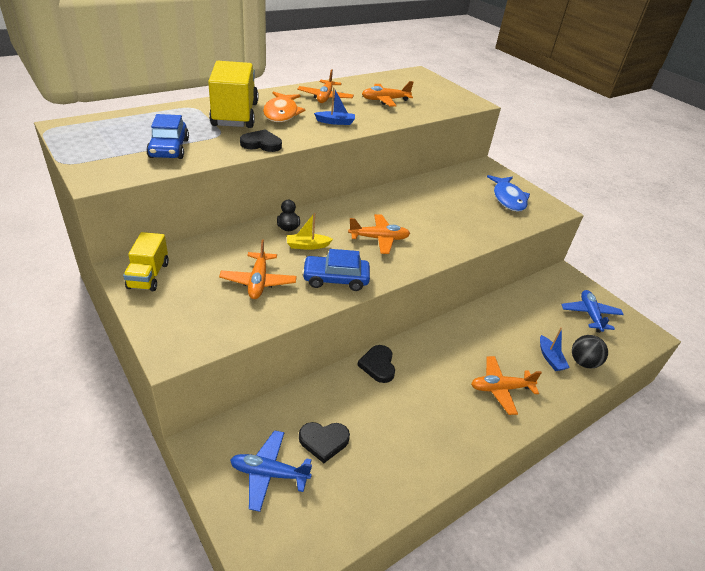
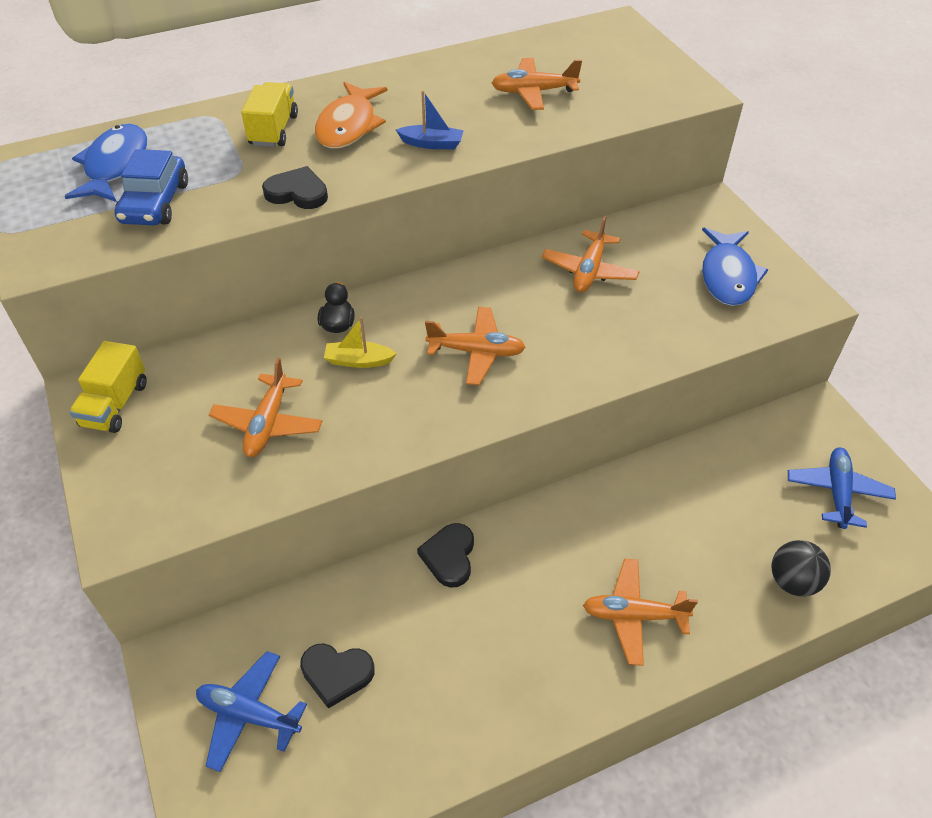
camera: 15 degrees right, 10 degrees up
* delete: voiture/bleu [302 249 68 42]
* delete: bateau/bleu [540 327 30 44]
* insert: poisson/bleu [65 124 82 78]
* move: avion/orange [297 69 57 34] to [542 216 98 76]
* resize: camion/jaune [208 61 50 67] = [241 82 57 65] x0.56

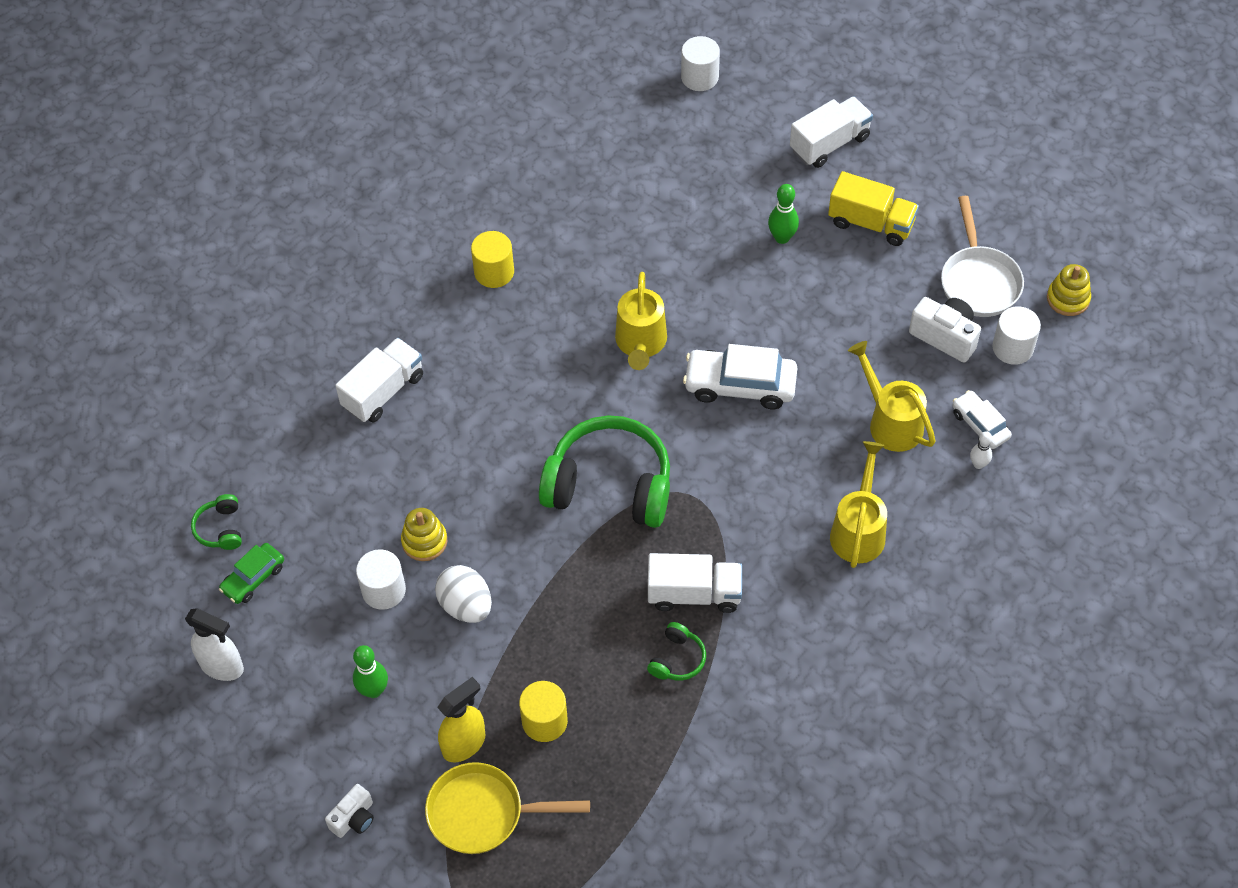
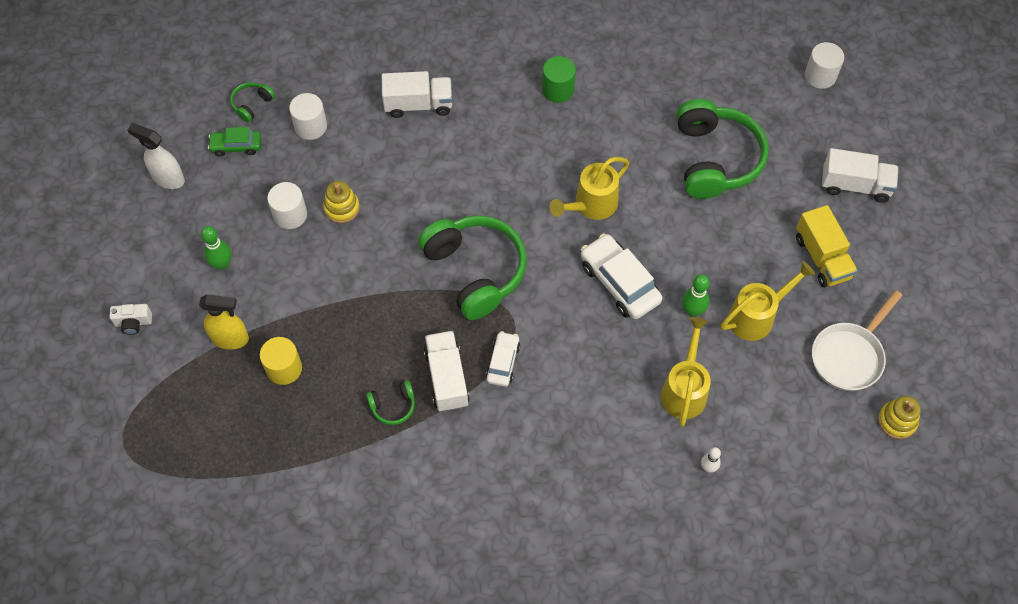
camera: 45 degrees right, 5 degrees up
* delete: poêle/jaune [425 762 165 92]
* delete: œuf/blanc [435 565 57 58]
* delete: appareil photo/blanc [909 297 72 65]
* insert: casque audio/vert [677 99 91 100]
* move: quille/vert [768 184 31 60] to [682 274 28 43]
* move: arrosoir/jaune [830 441 57 127] to [721 261 94 80]
* move: voiture/blanc [952 390 60 59] to [486 331 34 56]
* move: cylindre/blanc [992 306 49 59] to [289 93 38 47]
* recolor: cylindre/jaune [471 231 43 57] to cylindre/vert [542 56 34 47]
* rotate: vaporisateur/blanc [185 608 59 73] = [127 123 58 66] 135 degrees clockwise
* rotate: camion/blanc [648 553 94 60] = [424 331 46 81] 150 degrees counterclockwise

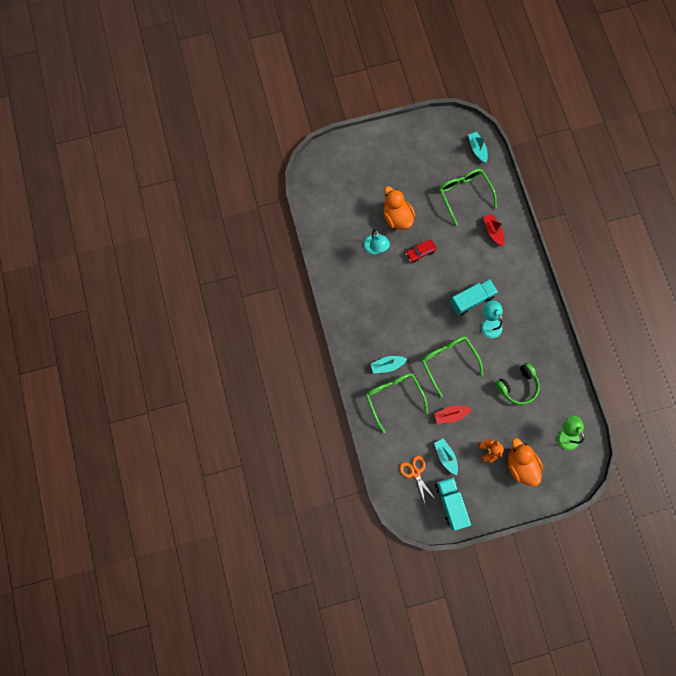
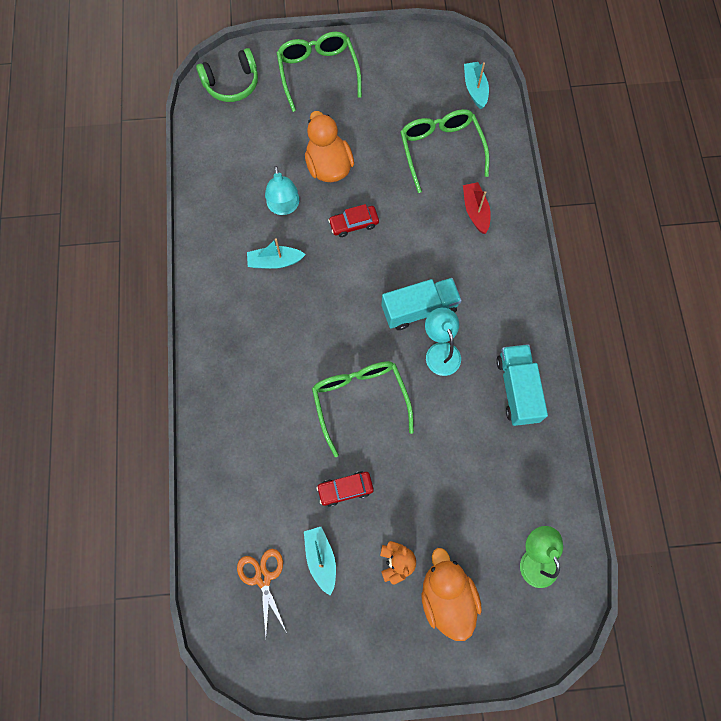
camera: 10 degrees right, 5 degrees down
* move: lunettes/vert [366 373 62 60] to [277 32 85 80]
* move: bateau/turquoise [371 356 36 18] to [247 238 59 31]
* move: camion/turquoise [435 477 36 54] to [496 344 52 82]
* move: casque audio/vert [495 362 45 43] to [196 48 62 54]
* replace: bateau/rouge [434 406 38 18] to voiture/rouge [316 471 58 36]

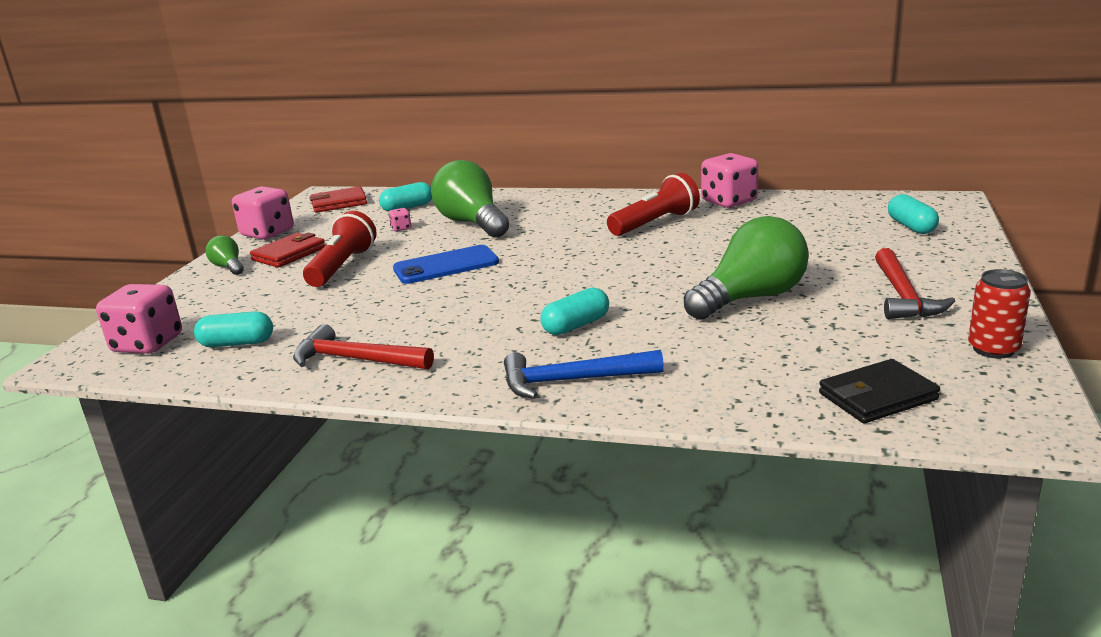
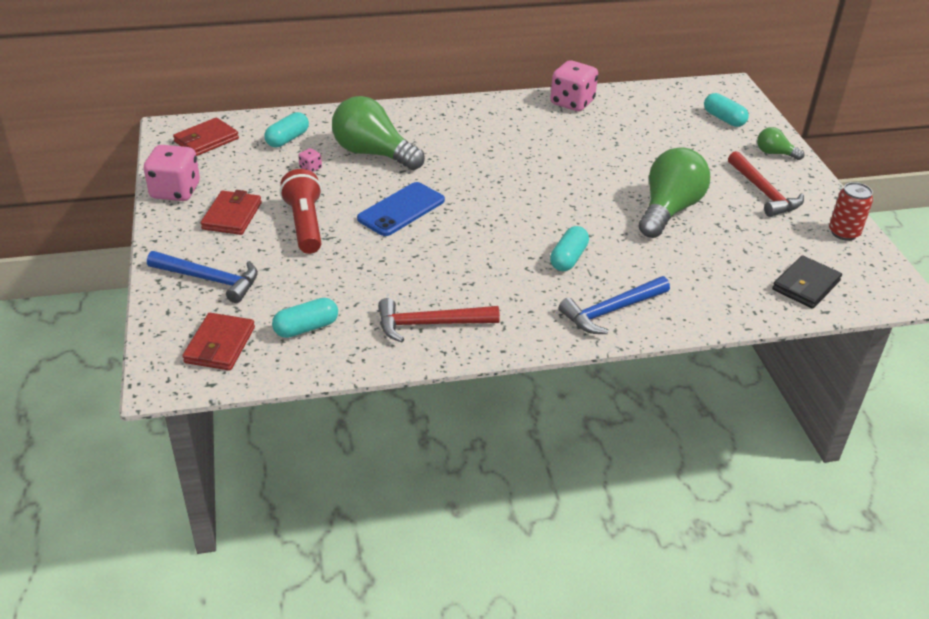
camera: 30 degrees left, 15 degrees up
* delete: lampe de poche/rouge [607 173 93 63]
* insert: marteau/bleu [147 251 111 52]
* move: ampoule/vert [206 235 38 40] to [757 127 48 33]
* replace: dé/rose [96 284 86 70] to portefeuille/rouge [182 313 73 58]

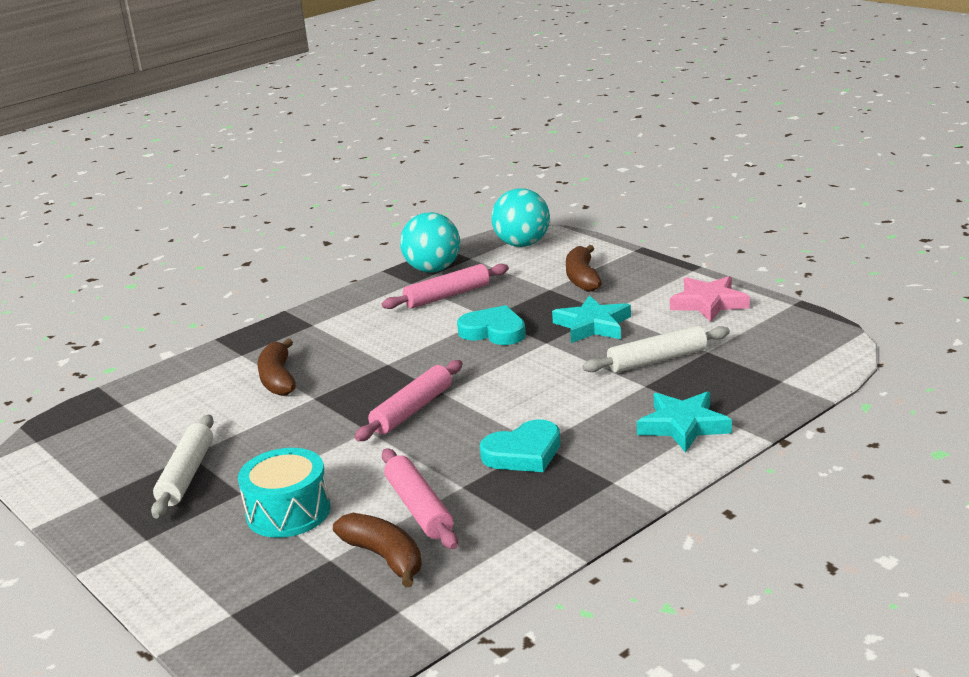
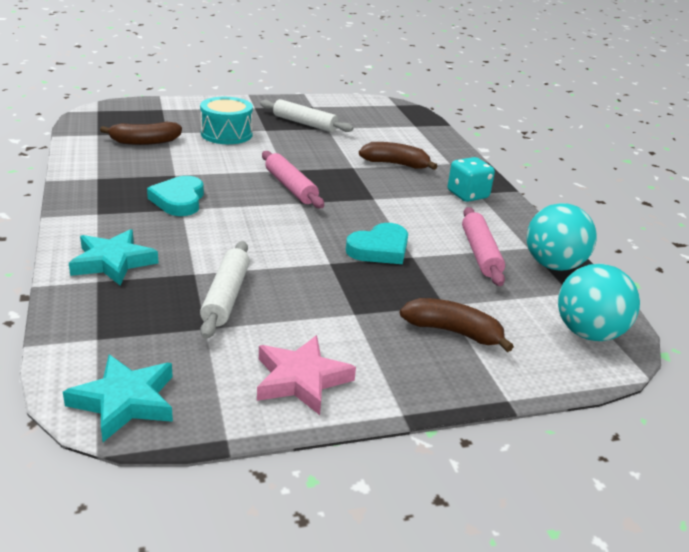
camera: 110 degrees right, 5 degrees up
* delete: rouleau à pâtisserie/rose [382 448 76 101]
* insert: dé/turquoise [448 157 47 45]
* move: étoile/turquoise [552 295 79 48] to [63 355 110 87]

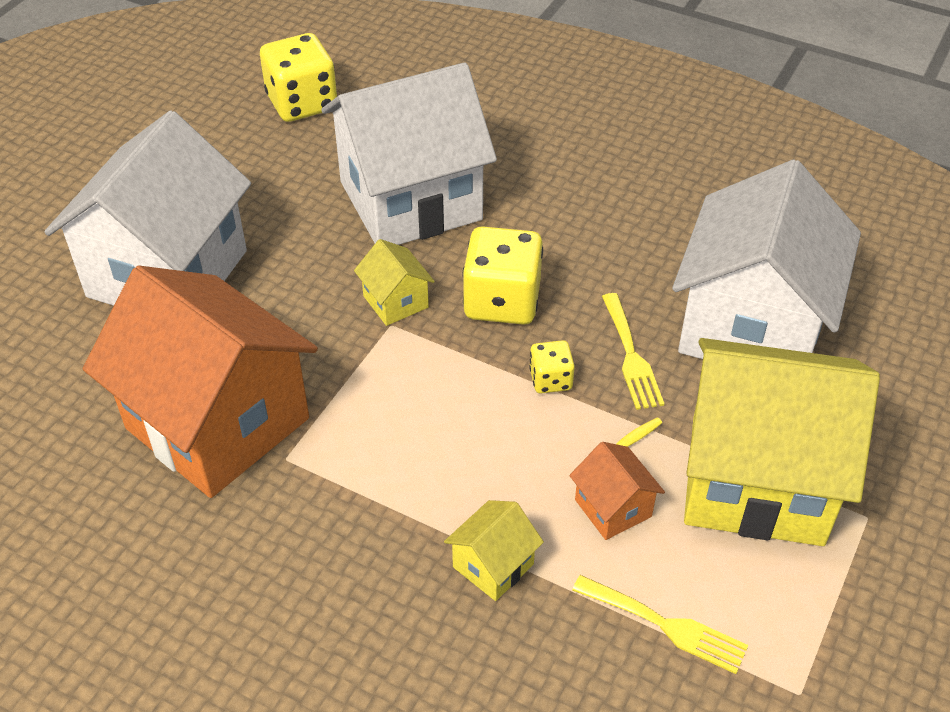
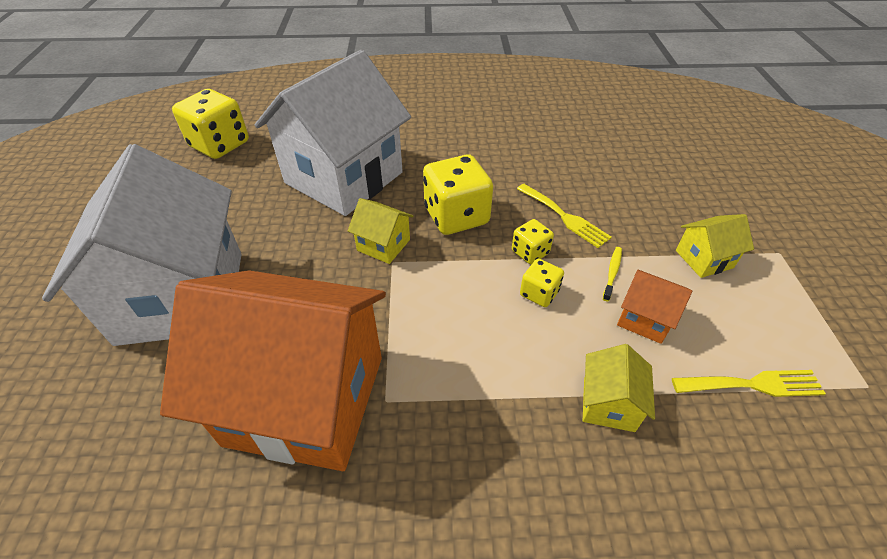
camera: 30 degrees left, 0 degrees up
* delete: maison/blanc [672 159 189 200]
* insert: dé/jaune [520 259 44 48]
* resize: maison/jaune [684 338 196 208] = [676 214 78 64] x0.40

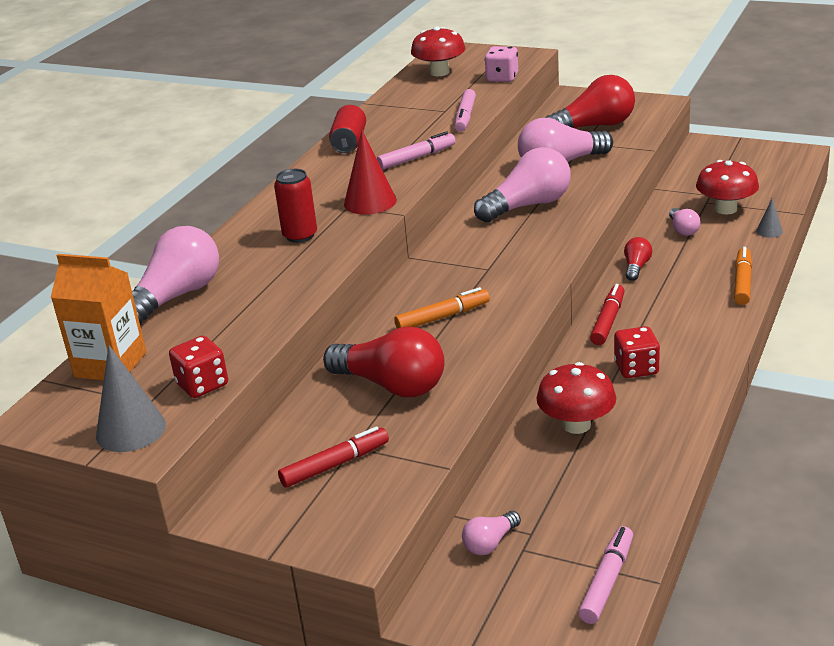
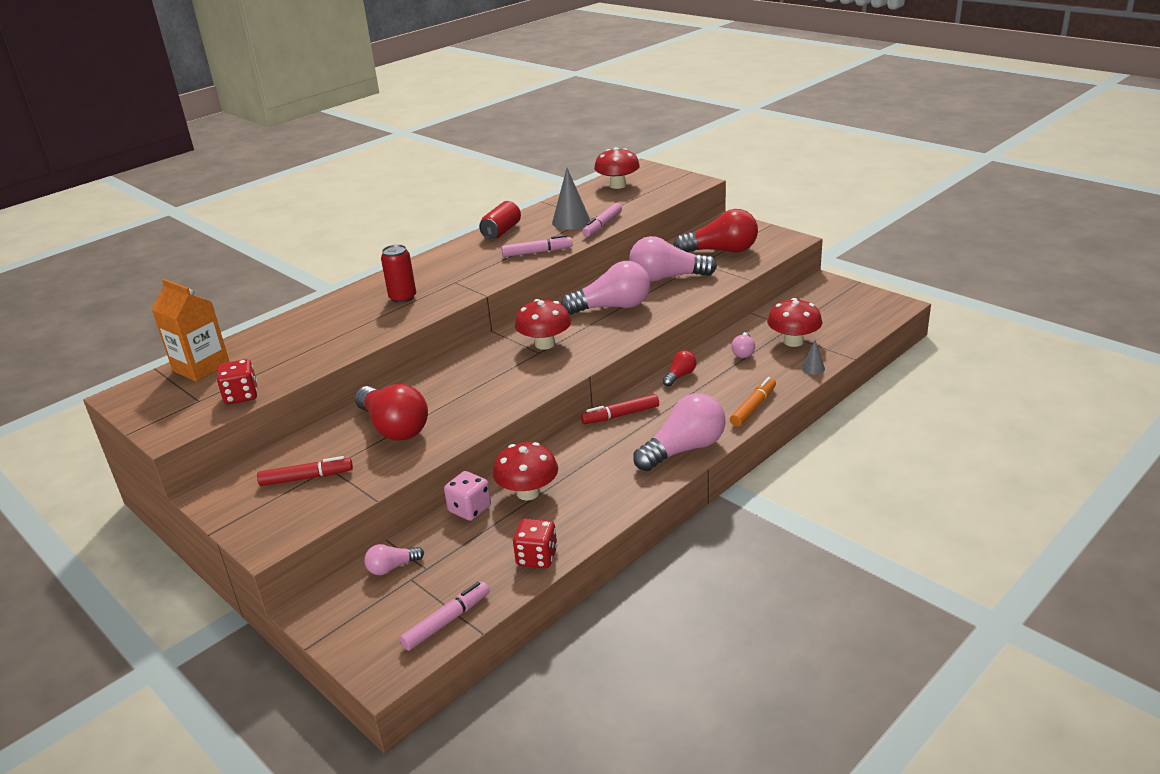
camera: 20 degrees right, 0 degrees up
* delete: cône/rouge [344 130 53 85]
* delete: feutre/orange [394 287 96 41]
* insert: champignon/rouge [515 299 56 51]
* move: cône/gris [96 345 70 107] to [552 168 38 62]
* move: ampoule/rose [132 226 87 99] to [633 393 93 78]
* move: dé/rose [485 46 33 36] to [444 471 47 50]
* move: dé/rouge [614 326 46 52] to [513 518 44 50]
* rotate: feutre/rouge [590 284 35 61] = [581 394 78 30] 150 degrees counterclockwise

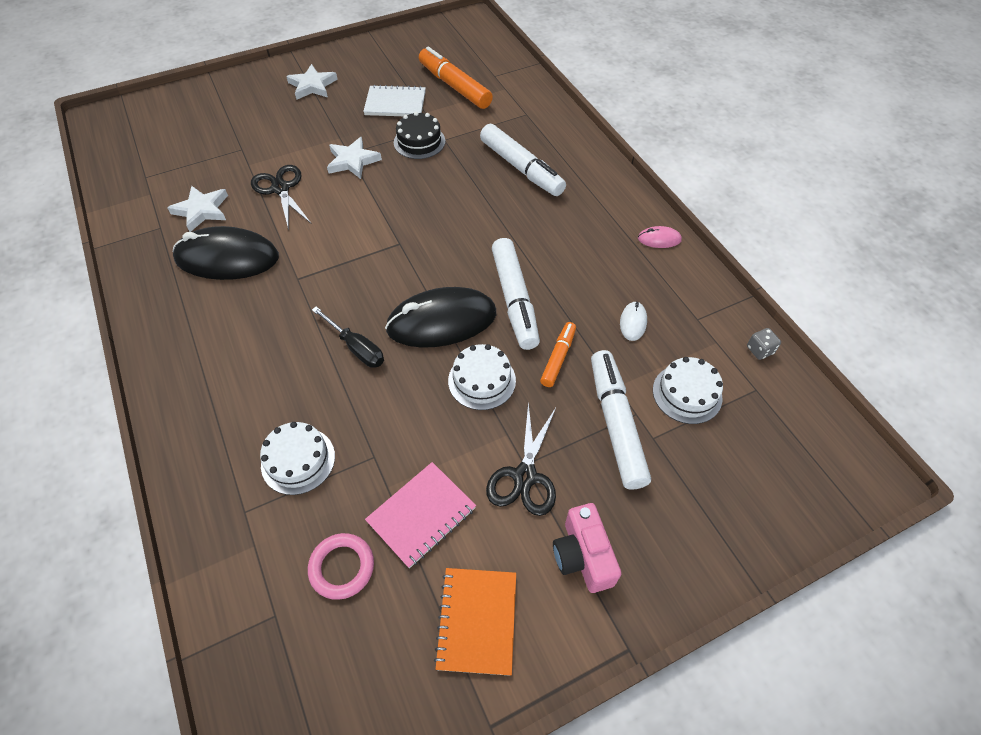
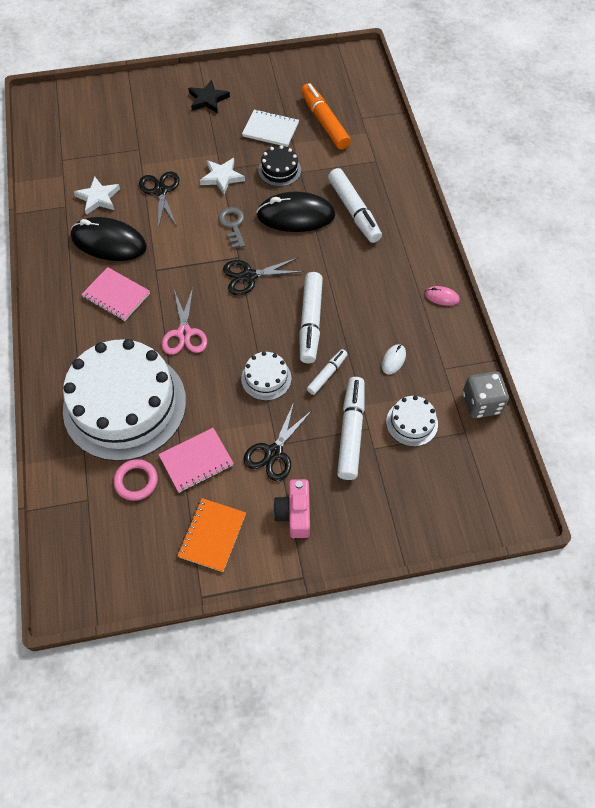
camera: 15 degrees right, 5 degrees up
* insert: carnet/rose [81 267 69 54]
* insert: clé/gris [218 207 27 42]
* insert: ciseaux/noir [223 258 80 37]
* move: souris/noir [385 287 111 61] to [256 192 79 40]
* replace: tournevis/noir [312 306 72 62] to ciseaux/rose [162 288 45 67]
* recolor: étoile/blanc [286 64 52 36] to étoile/noir [188 80 42 33]
* recolor: feutre/orange [540 322 36 65] to feutre/blanc [307 349 41 46]
* resize: gâteau/blanc [260 422 75 73] = [63 339 123 122] x2.39
* resize: dé/gris [747 328 34 32] = [463 371 46 47] x2.05

